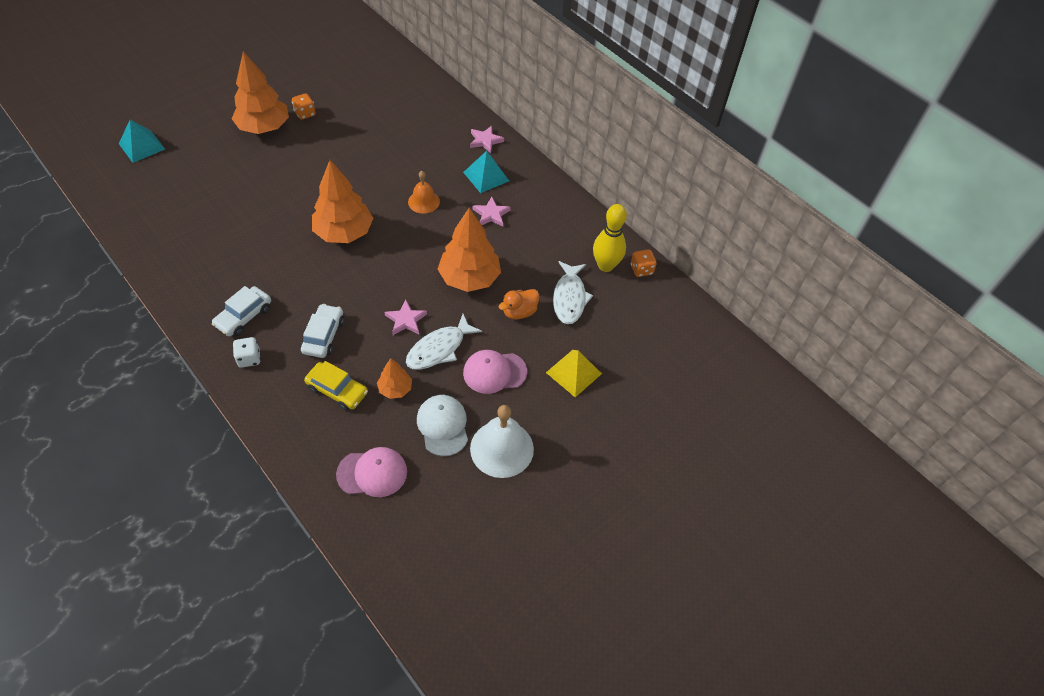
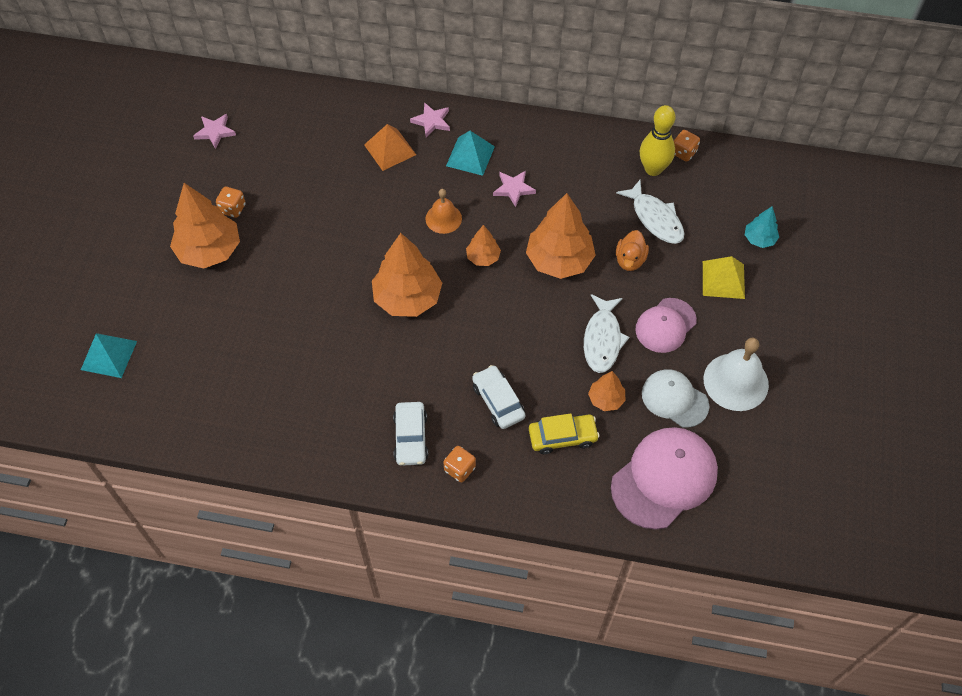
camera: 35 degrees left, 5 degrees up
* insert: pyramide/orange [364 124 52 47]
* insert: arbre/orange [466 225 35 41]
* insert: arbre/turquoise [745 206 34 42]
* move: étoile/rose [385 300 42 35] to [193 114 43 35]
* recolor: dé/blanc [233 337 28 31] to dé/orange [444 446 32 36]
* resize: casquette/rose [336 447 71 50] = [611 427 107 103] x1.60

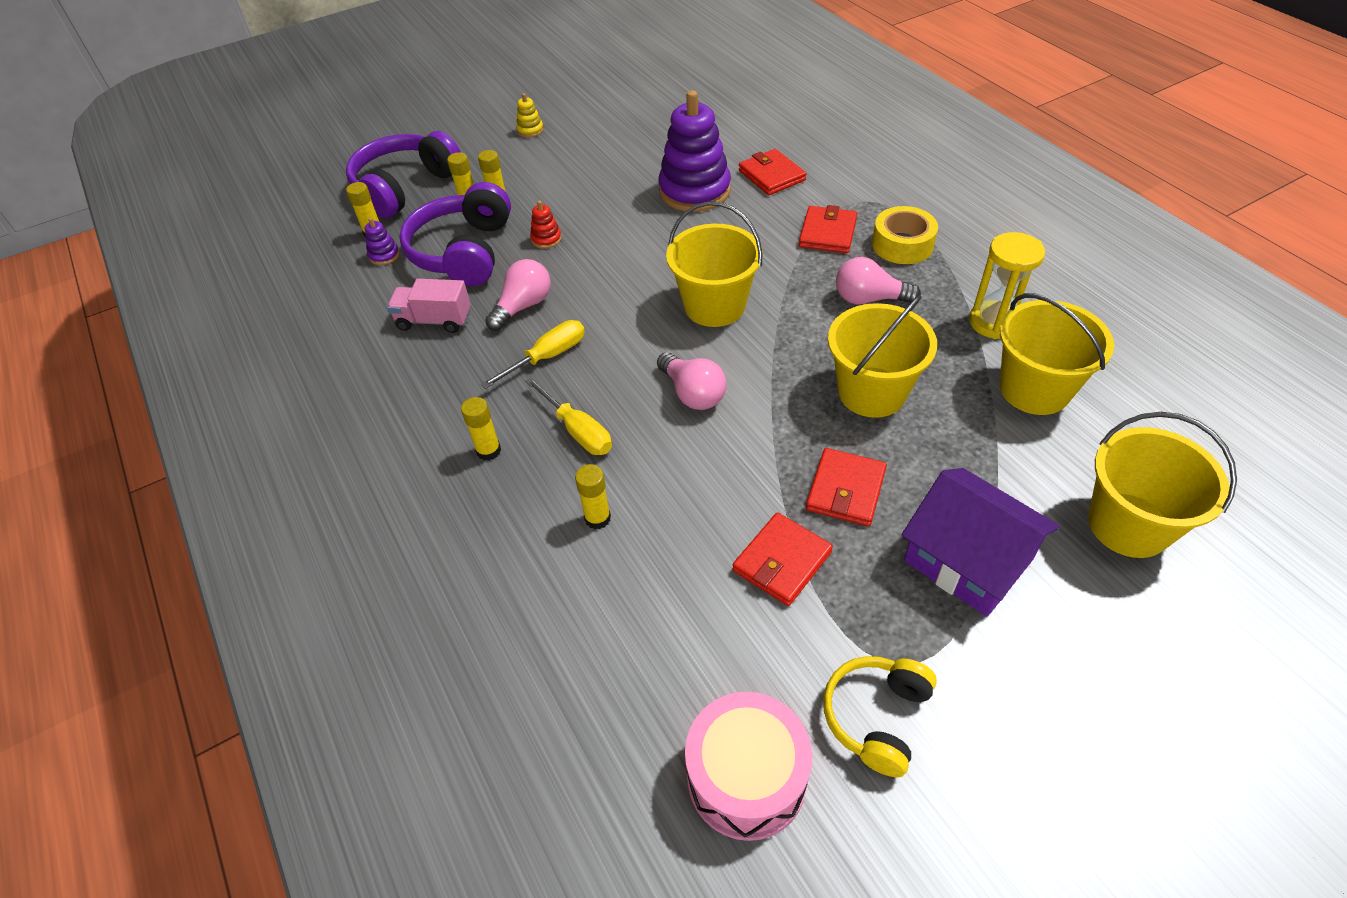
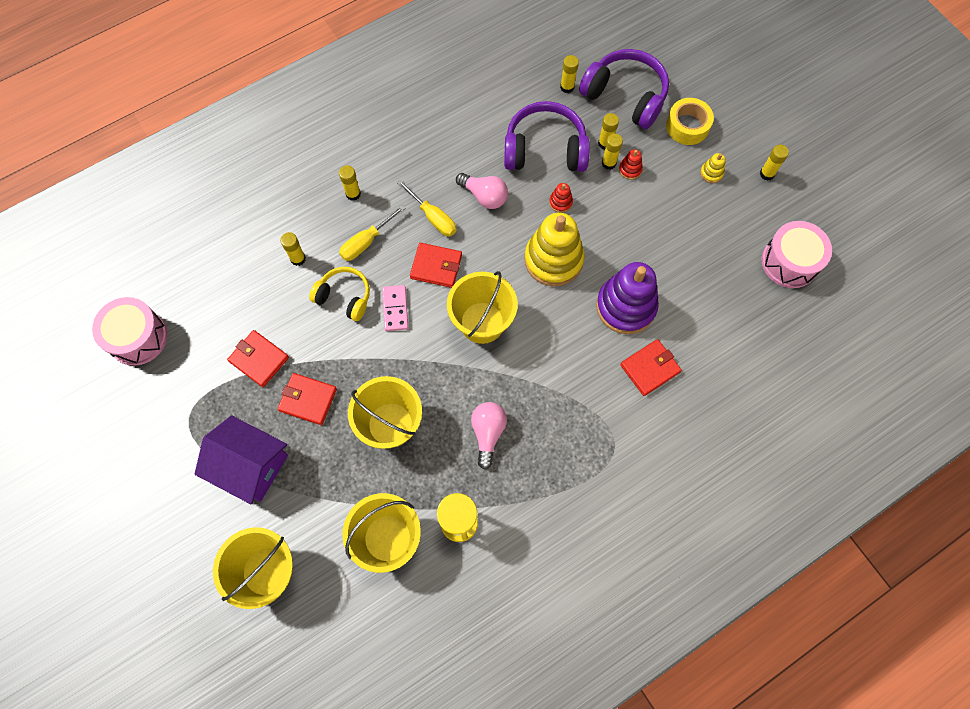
camera: 85 degrees right, 20 degrees up
* delete: jouet à empiler/violet [365 217 35 48]
* delete: camion/rose [387 279 84 54]
* insert: jouet à empiler/jaune [524 213 60 73]
* insert: jouet à empiler/rouge [619 149 24 31]
* insert: bâton de colle/jaune [760 145 29 36]
* insert: tambour/rose [762 221 70 67]
* move: portefeuille/rouge [799 205 58 48] to [410 243 52 45]
* move: casque audio/jaune [823 656 114 121] to [309 267 61 54]
* move: ruban adhésif/jaune [872 206 66 58] to [666 98 48 47]
* replace: ampoule/rose [657 352 69 58] to domino/rose [382 285 26 46]
* rotate: maison/violet [901 468 159 149] = [195 415 93 89] 75 degrees clockwise

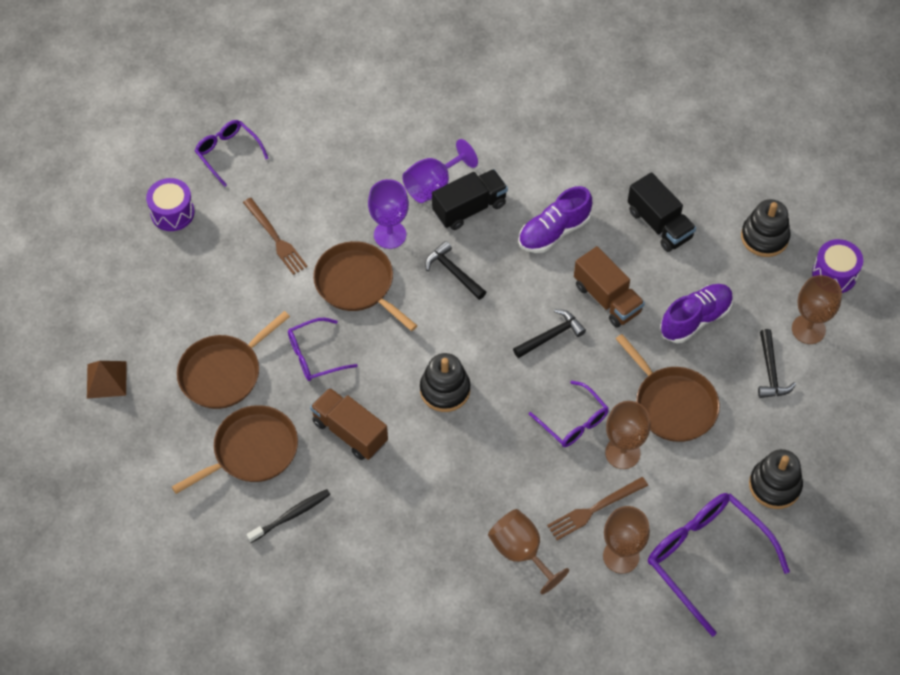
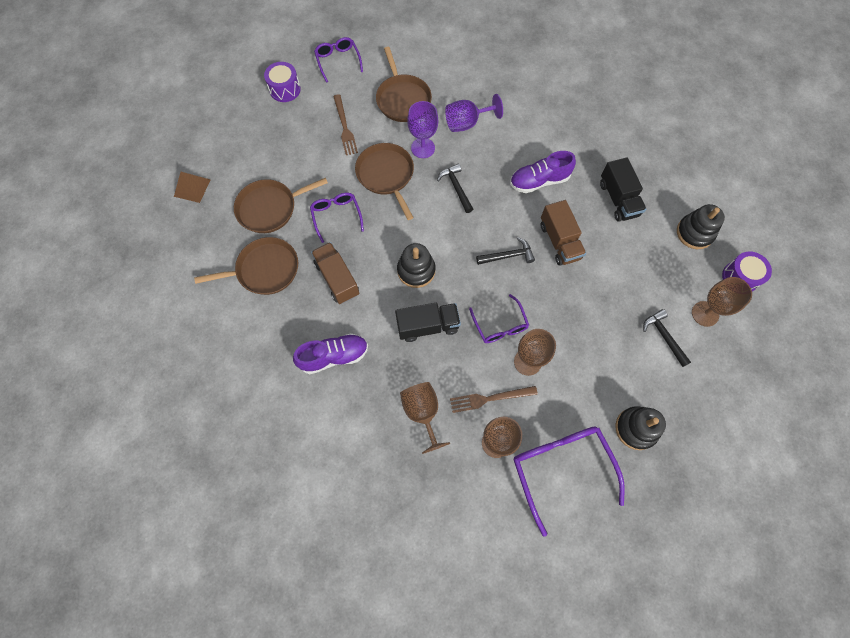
camera: 20 degrees right, 10 degrees up
* delete: brosse à dents/noir [247 489 83 54]
* move: camion/noir [432 169 76 61] to [395 303 66 39]
* move: poêle/marron [616 334 104 108] to [376 47 56 75]
* move: chaussure/violet [660 284 73 59] to [293 333 75 41]
* rotate: lunettes/violet [288 318 70 63] = [310 193 54 50] 75 degrees clockwise
* rotate: marteau/noir [758 329 38 69] = [643 309 48 58] 135 degrees clockwise

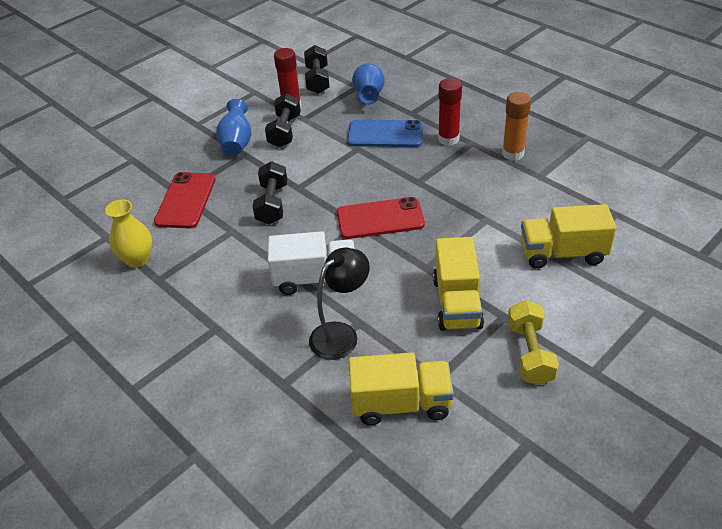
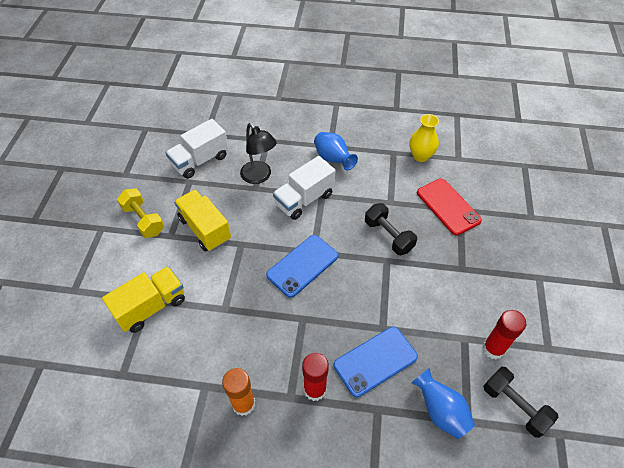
camera: 140 degrees right, 10 degrees up
* delete: haltère/noir [265 93 36 55]
* move: vase/bleu [216 99 36 56] to [314 132 44 38]
* recolor: téléphone/rouge [337 197 88 42] to téléphone/bleu [266 235 72 63]
* recolor: camion/jaune [349 352 105 73] to camion/blanc [166 119 63 60]
* rotate: lampe/noir [309 248 61 112] = [240 123 37 61] 45 degrees counterclockwise

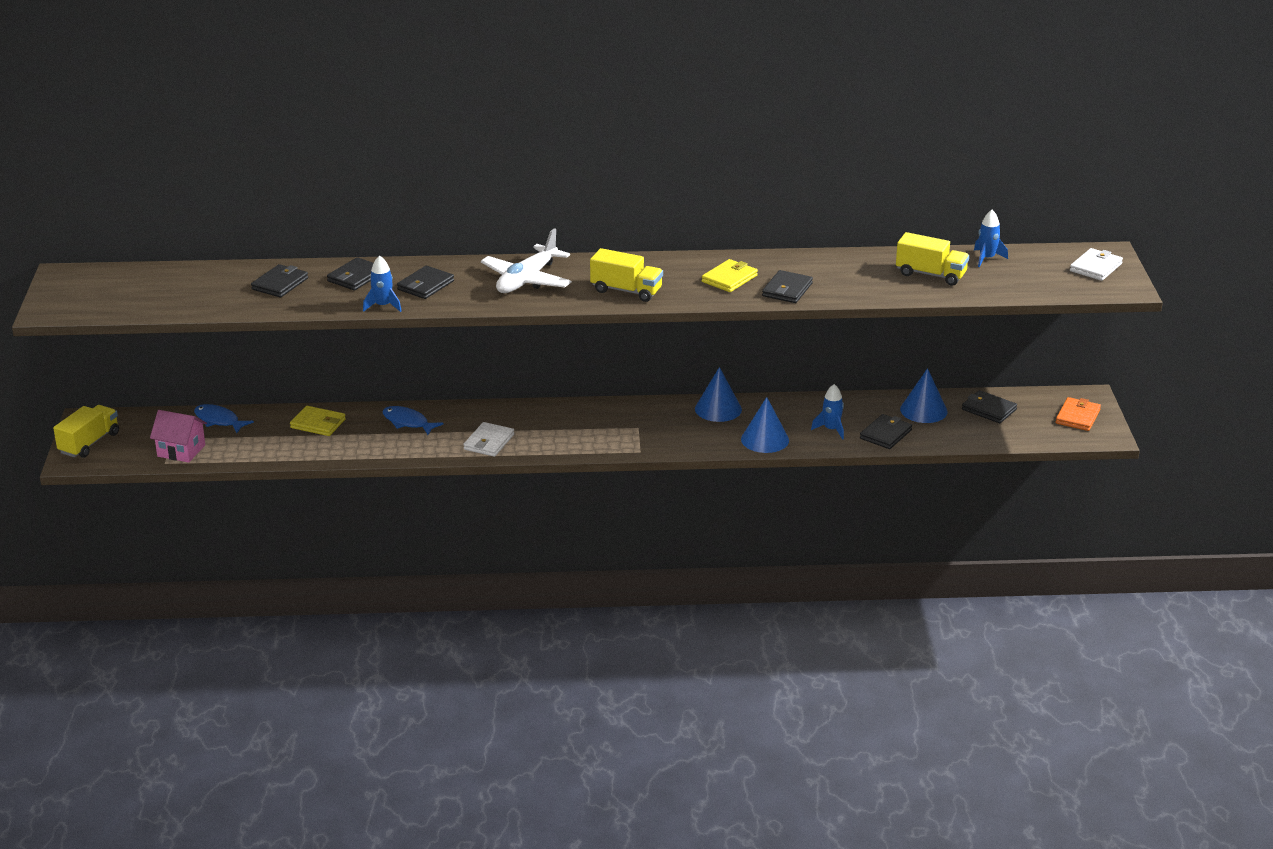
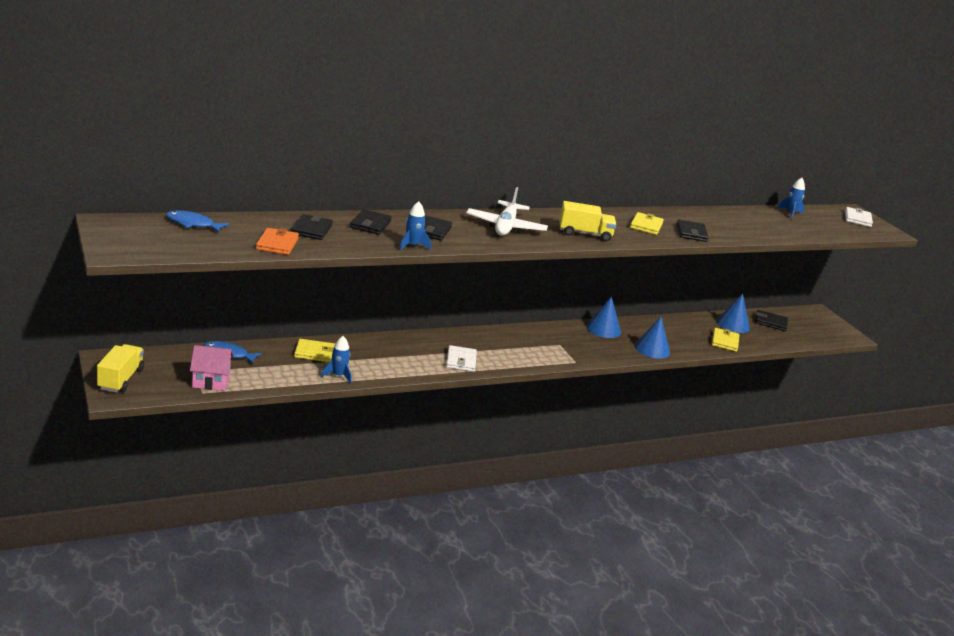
camera: 25 degrees left, 5 degrees down
* delete: camion/jaune [896 232 73 54]
* move: poisson/bleu [383 406 60 29] to [166 210 63 23]
* move: fusée/bleu [811 384 33 56] to [321 336 31 48]
* move: portefeuille/orange [1056 397 45 34] to [256 228 43 27]
* recolor: portefeuille/noir [860 414 52 35] to portefeuille/jaune [712 328 27 24]

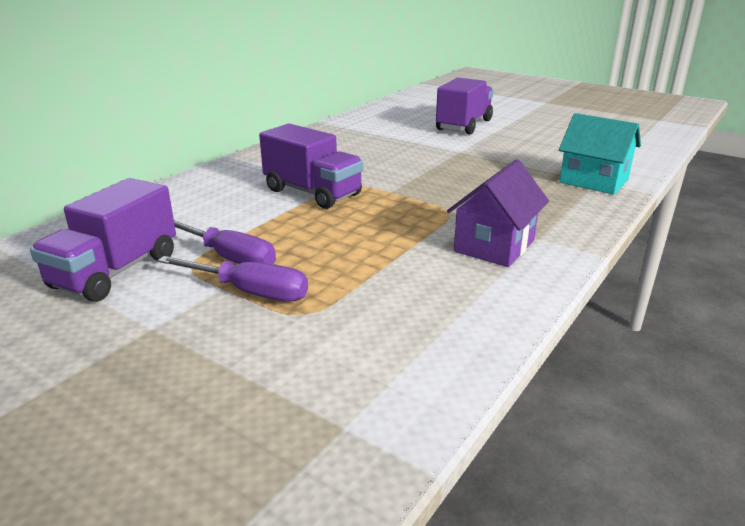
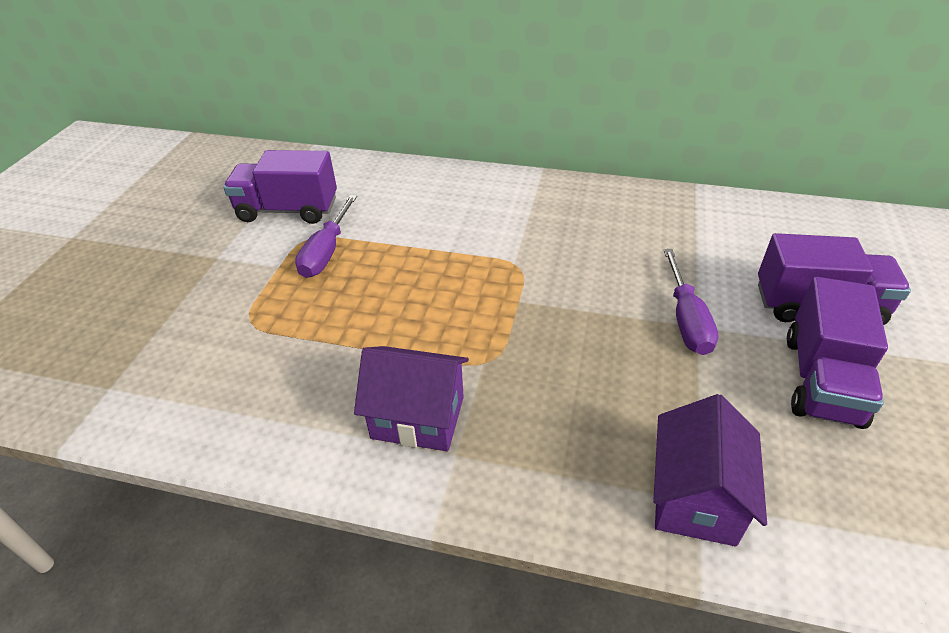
camera: 70 degrees right, 15 degrees up
* move: tournevis/violet [158 256 150 46] to [664 249 55 106]
* move: camion/violet [259 124 104 85] to [787 277 101 152]
* recolor: maison/turquoise [559 113 82 82] to maison/violet [653 394 114 153]

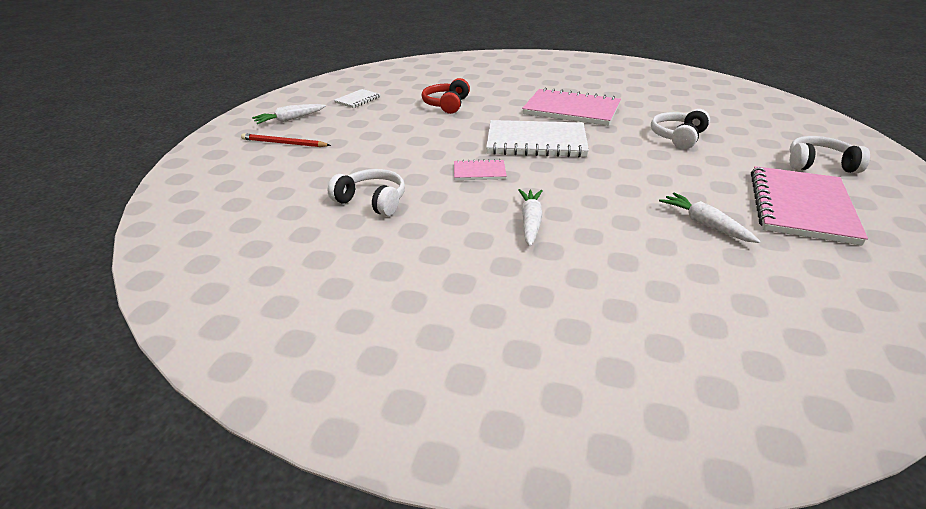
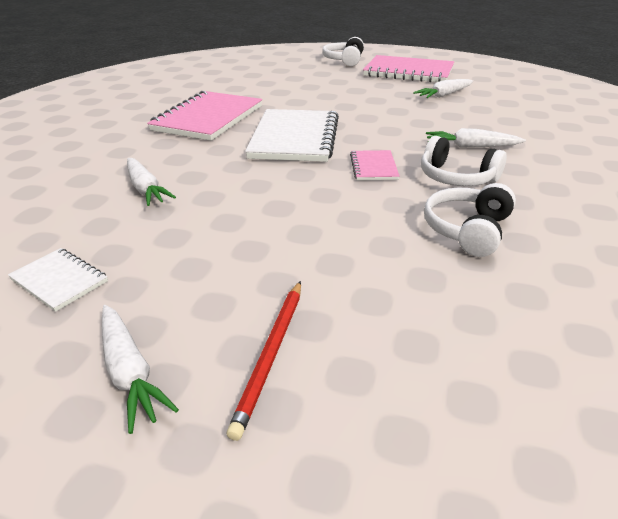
camera: 90 degrees left, 0 degrees up
* move: casque audio/blanc [651 109 59 40] to [421 136 86 50]
* replace: casque audio/rouge [422 78 48 36] to carotte/blanc [127 158 49 48]

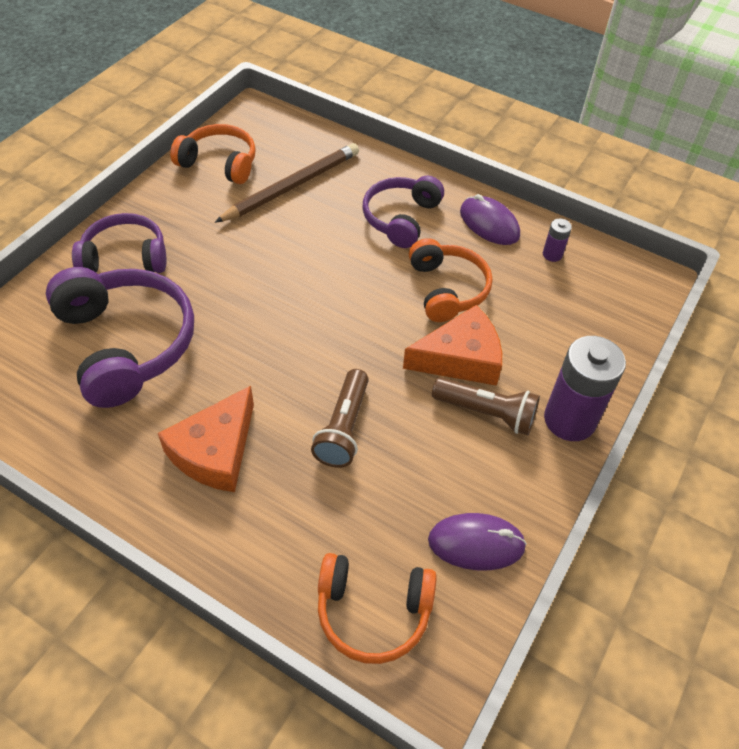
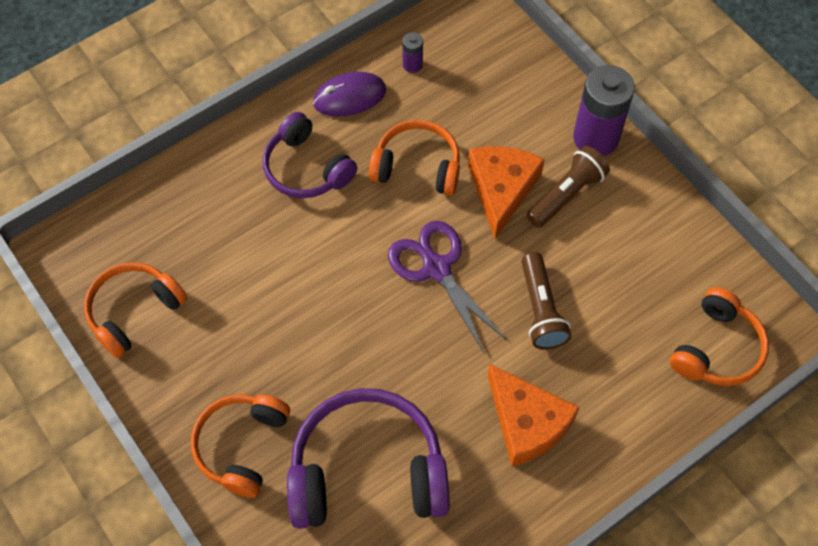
camera: 65 degrees left, 10 degrees up
* delete: crayon/marron [215 143 144 80]
* delete: souris/violet [428 513 99 57]
* insert: ciseaux/violet [388 221 119 132]
* recolor: casque audio/violet [72 213 94 60] to casque audio/orange [191 394 99 104]
* rotate: lampe de poche/marron [311 369 58 99] = [522 252 49 98] 45 degrees clockwise

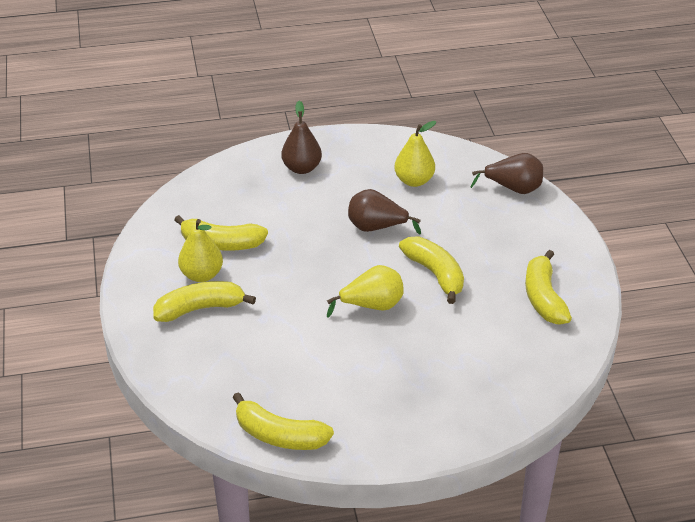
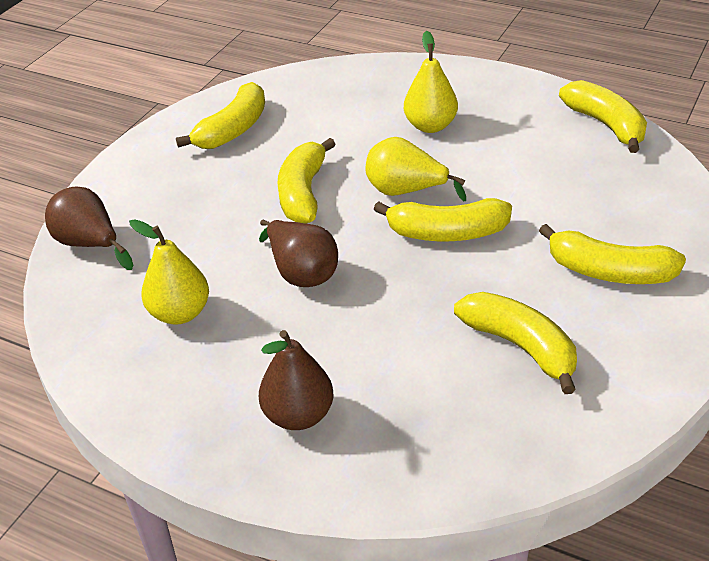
camera: 140 degrees left, 0 degrees up
* insert: banane/jaune [374 198 138 43]
* move: poire/jaune [178 219 45 63] to [404 31 54 102]

